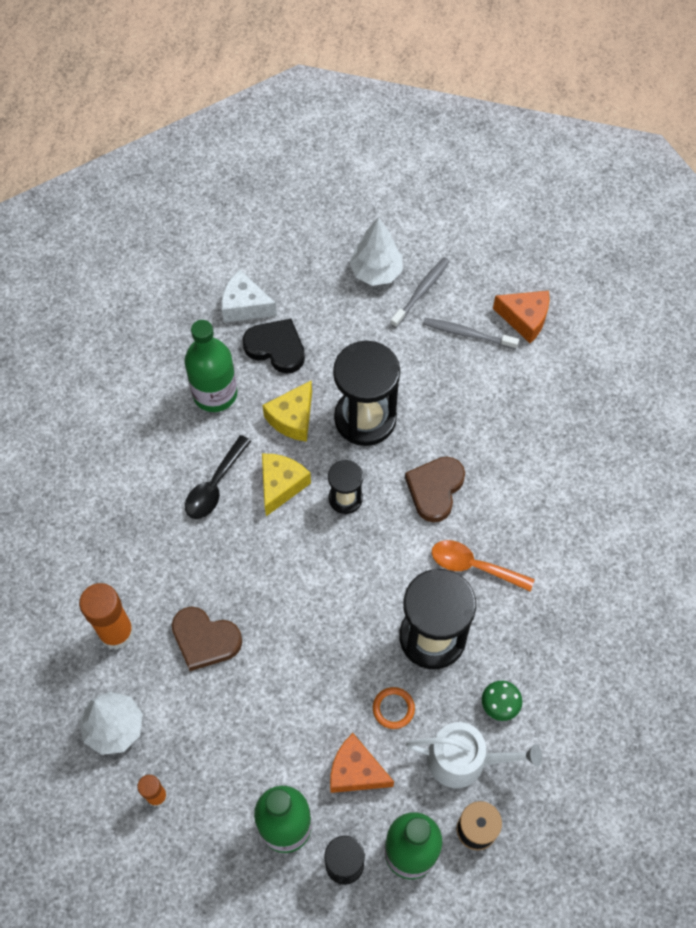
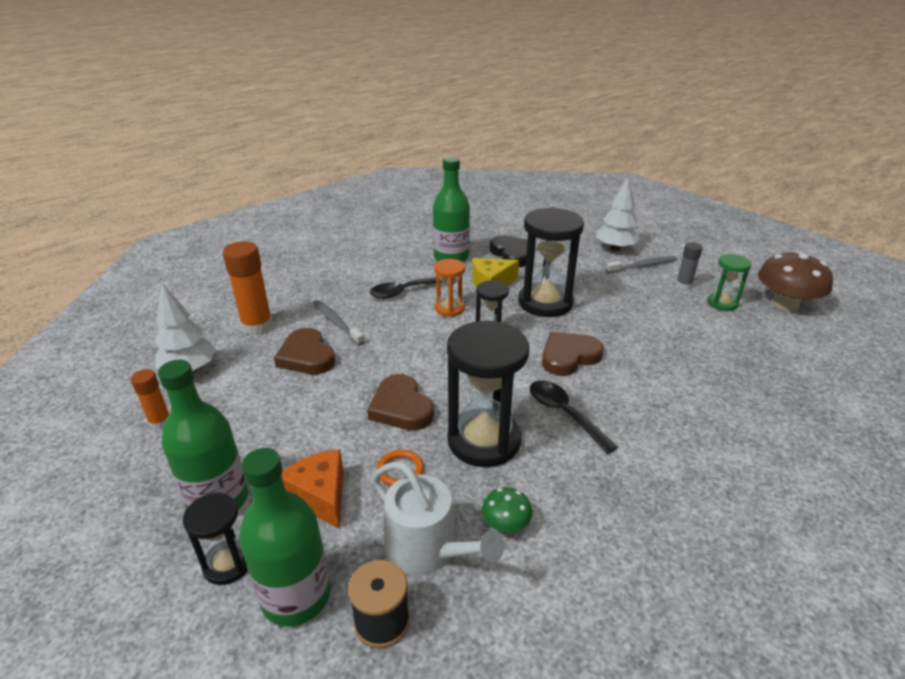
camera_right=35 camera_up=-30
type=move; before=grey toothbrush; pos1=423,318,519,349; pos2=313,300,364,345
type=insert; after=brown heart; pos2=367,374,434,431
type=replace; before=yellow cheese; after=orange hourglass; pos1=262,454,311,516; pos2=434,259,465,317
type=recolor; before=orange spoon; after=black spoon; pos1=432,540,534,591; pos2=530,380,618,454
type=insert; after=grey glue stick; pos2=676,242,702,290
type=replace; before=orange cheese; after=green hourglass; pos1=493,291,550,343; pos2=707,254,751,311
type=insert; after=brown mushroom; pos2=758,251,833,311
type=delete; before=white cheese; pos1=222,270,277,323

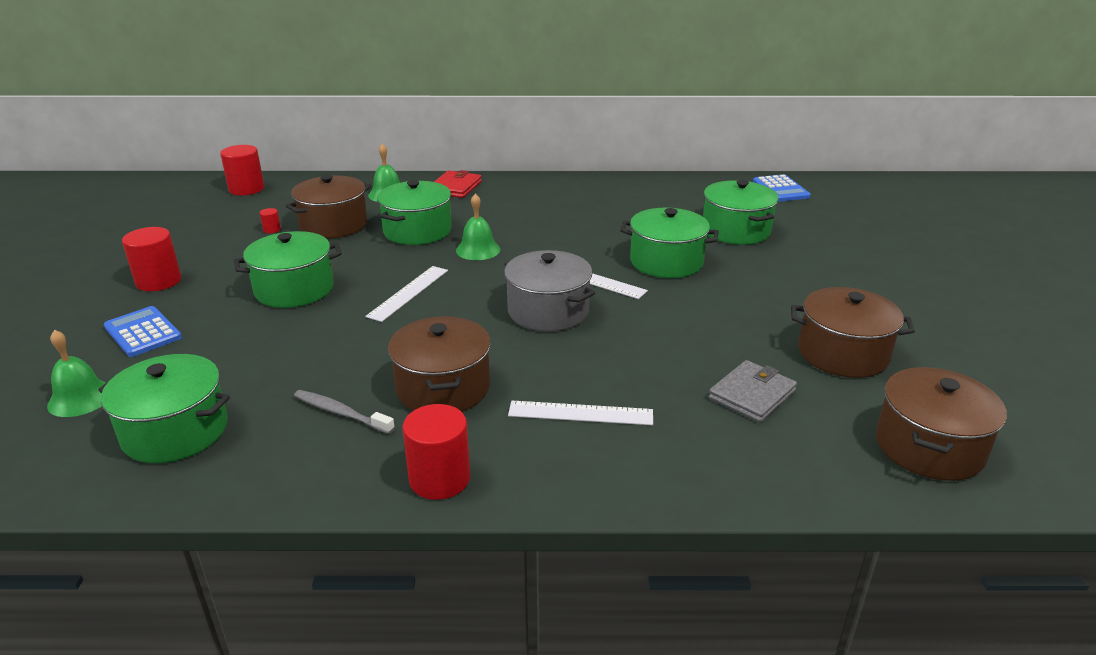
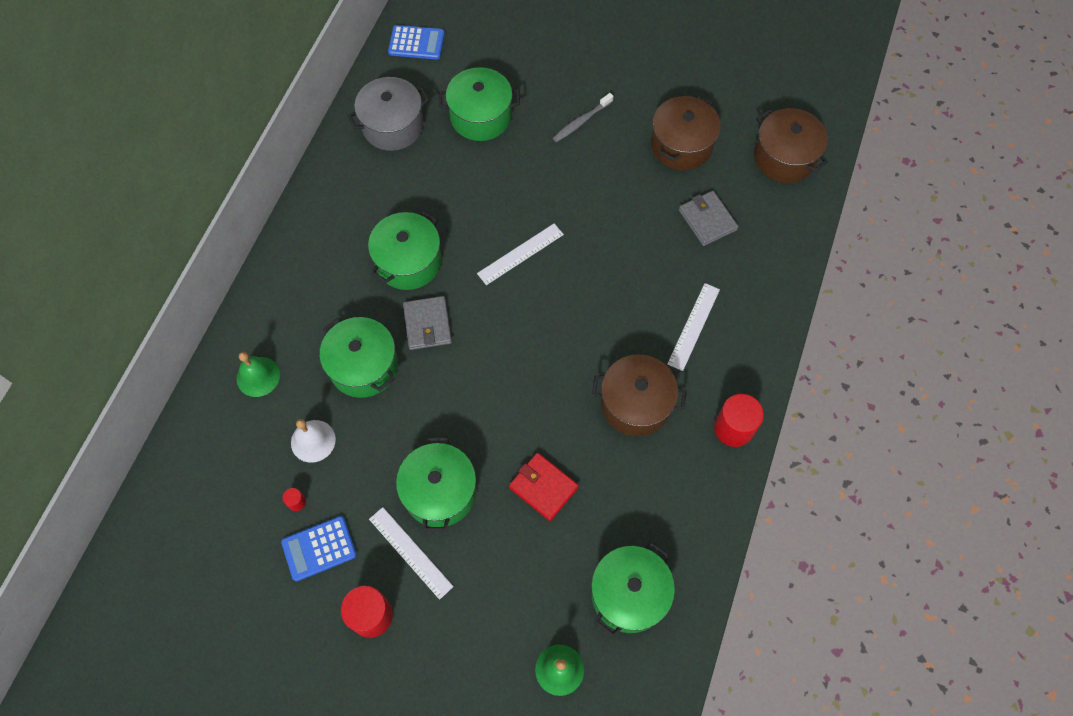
camera_right=-70 camera_up=35
type=move; before=blue calculator; pos1=104,306,182,357; pos2=281,516,357,581
type=replace; before=brown pot; after=white bell; pos1=286,175,371,239; pos2=291,419,336,463
type=move; before=grey pot; pos1=504,250,595,332; pos2=348,77,430,151
type=move; before=green pot; pos1=620,208,719,278; pos2=368,211,441,290
type=move; before=white ruler; pos1=365,266,448,322; pos2=369,507,454,600
type=replace; before=green bell; after=grey wallet; pos1=456,193,500,260; pos2=403,296,452,350
type=move; before=red wallet; pos1=434,170,482,198; pos2=509,453,579,521
type=move; before=grey toothbrush; pos1=294,390,395,434; pos2=553,93,614,142
type=delete; before=red cylinder; pos1=220,145,264,195

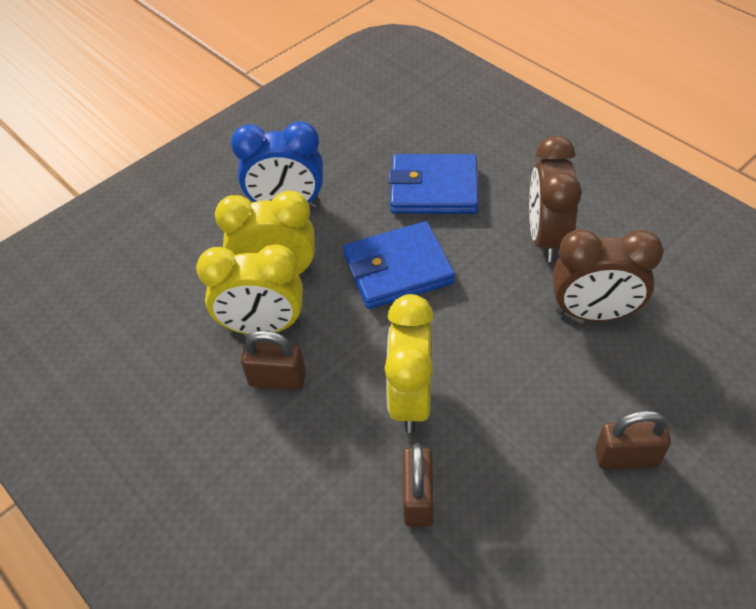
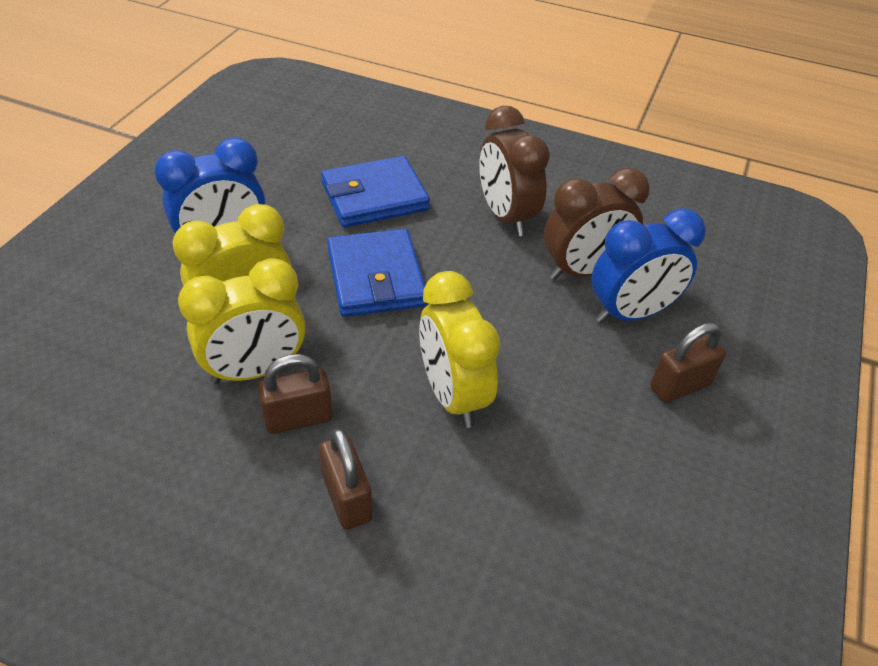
camera_right=-30 camera_up=-5
type=move; before=brown padlock; pos1=403,443,434,527; pos2=319,428,372,529
type=rotate; before=blue wallet; pos1=343,221,455,309; pos2=327,229,427,317; turn=-60
type=insert; after=blue clock; pos2=591,208,706,323

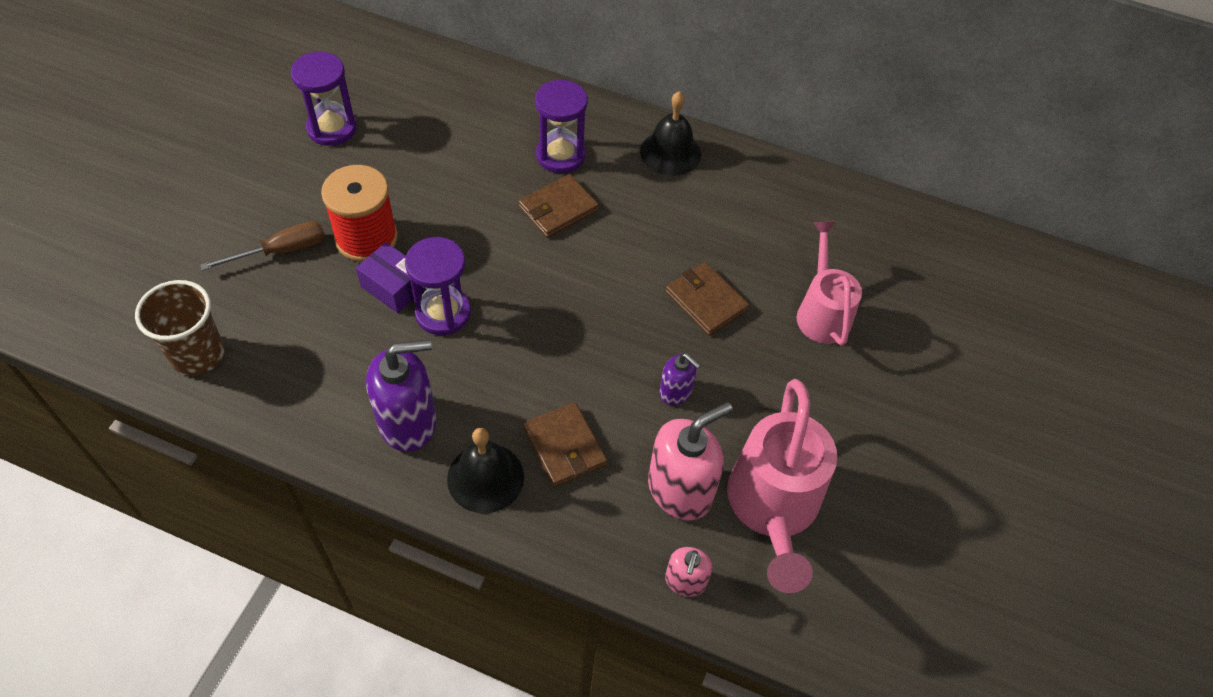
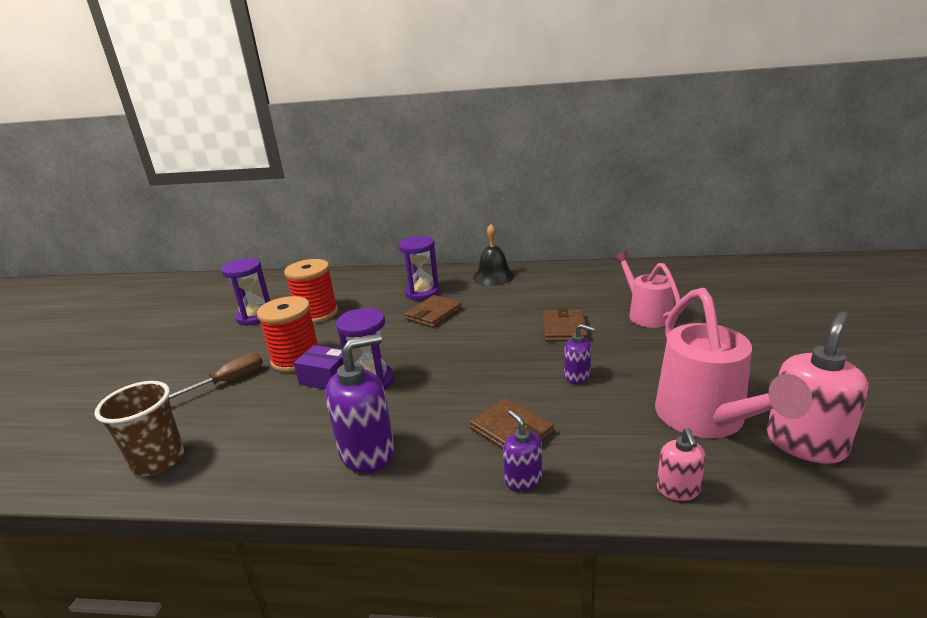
camera_right=-10 camera_up=-30
type=insert; after=red spool; pos2=284,259,338,323
type=insert; after=purple soap dispenser; pos2=503,410,542,491
type=rotate; before=brown wallet; pos1=665,262,749,336; pos2=543,308,588,342; turn=60
type=move; before=pink soap dispenser; pos1=648,402,733,520; pos2=767,311,869,464
type=delete; before=black bell; pos1=447,428,524,513

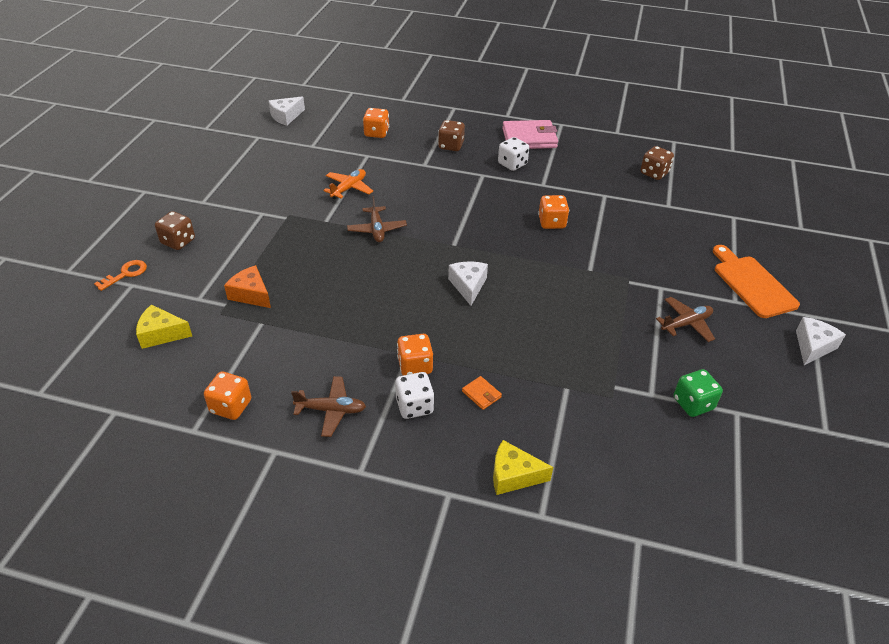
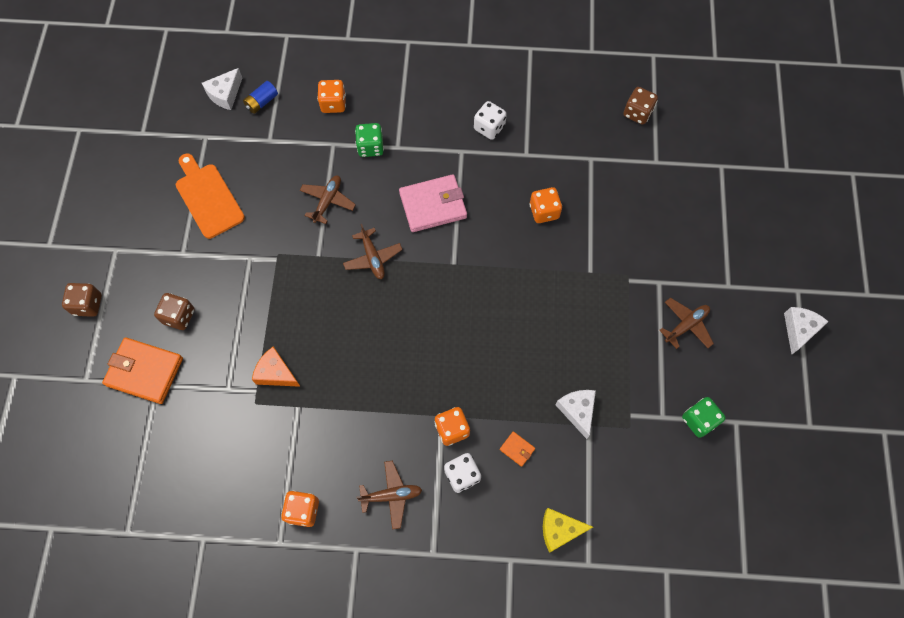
camera_right=-10 camera_up=25
type=move; before=brown dice; pos1=438,120,465,151; pos2=62,283,102,317
type=replace; before=orange key; after=orange wallet; pos1=94,260,147,291; pos2=102,337,183,404
type=move; before=orange cutting board; pos1=713,245,800,318; pos2=176,153,245,239
type=insert; after=blue battery; pos2=243,81,278,114
type=recolor; before=orange plane; after=brown plane; pos1=324,169,373,200; pos2=300,176,356,224
type=insert; after=green dice; pos2=355,123,384,157
type=move; before=pink wallet; pos1=502,120,558,149; pos2=399,174,467,232
type=move; before=white cheese; pos1=448,262,488,306; pos2=556,390,596,439
type=delete; before=yellow cheese; pos1=136,304,192,349

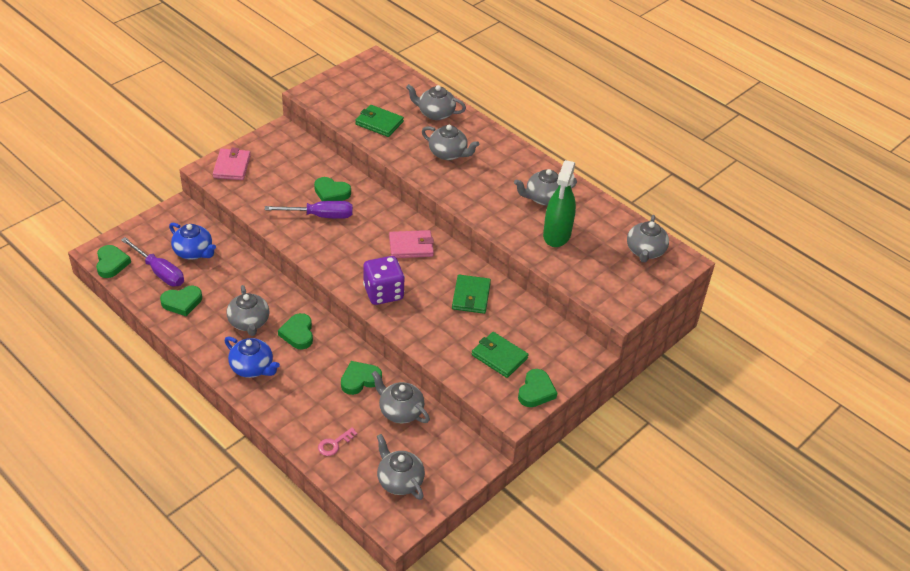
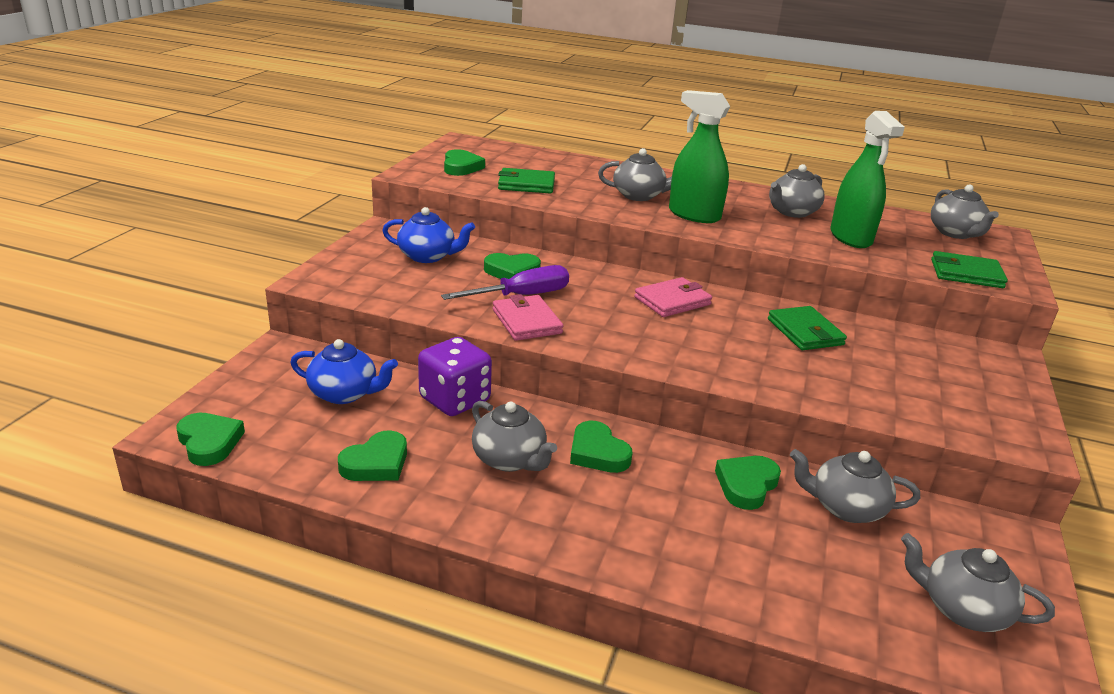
camera_right=-25 camera_up=-15
type=move; before=blue teapot; pos1=225,337,280,378; pos2=382,207,475,263
type=move; before=purple dice; pos1=363,256,405,305; pos2=418,337,492,416
type=move; before=green heart; pos1=518,369,557,407; pos2=444,149,485,176
type=move; before=pink wallet; pos1=213,148,251,180; pos2=493,294,563,341
type=insert; after=green spray bottle; pos2=669,90,730,223
type=move; before=green wallet; pos1=472,332,529,378; pos2=931,251,1008,288
type=delete; before=purple screwdriver; pos1=121,237,184,286
type=delete; before=pink key; pos1=318,427,358,456
type=delete; before=grey teapot; pos1=406,84,466,120

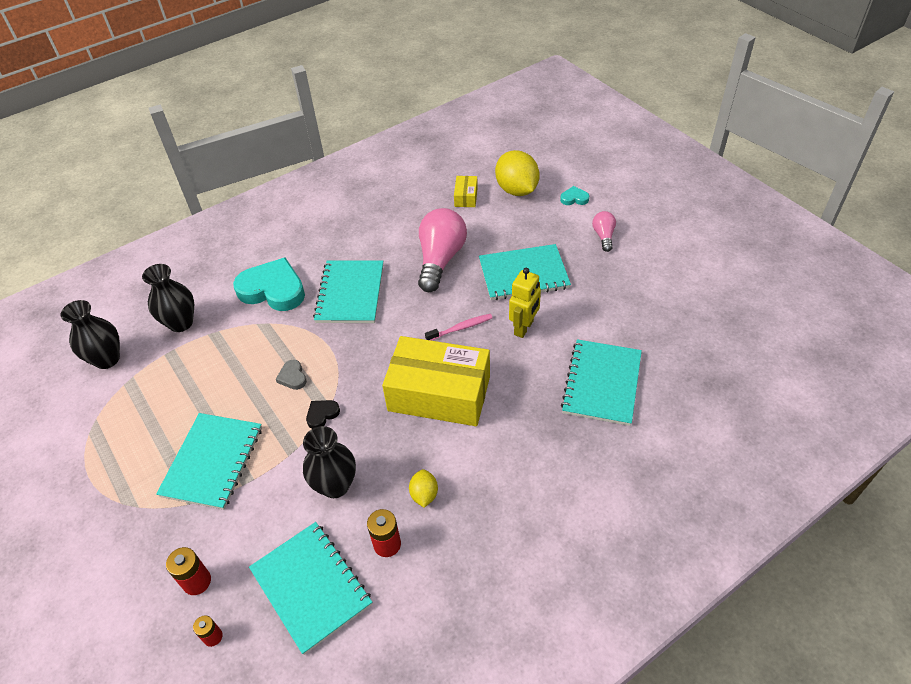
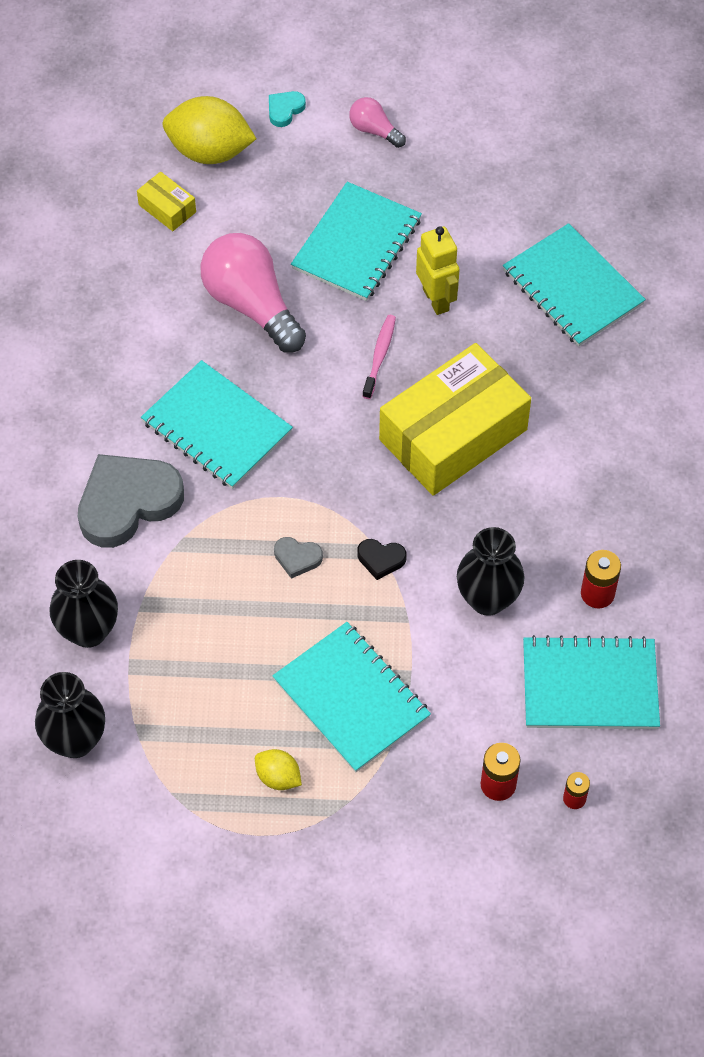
camera_right=-55 camera_up=10
type=recolor; before=turquoise heart; after=grey heart; pos1=233,257,305,311; pos2=78,454,184,548
type=move; before=yellow lemon; pos1=409,469,438,508; pos2=255,749,302,790
type=rotate; before=black heart; pos1=306,400,340,429; pos2=357,539,407,580; turn=-75

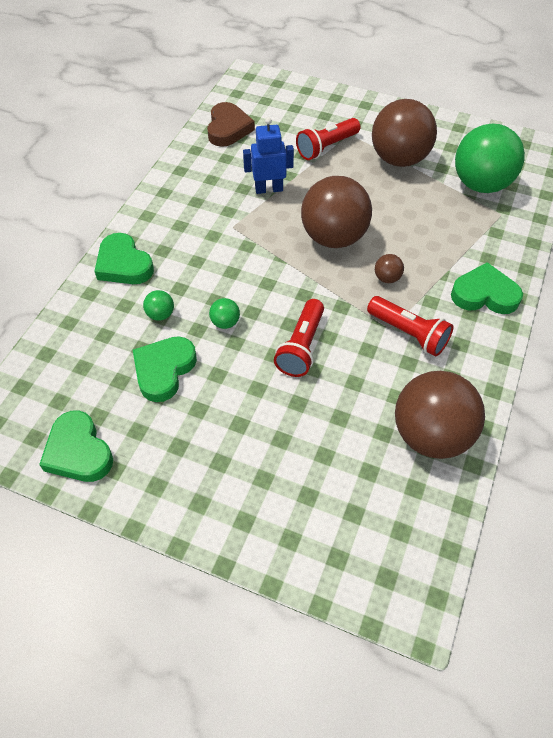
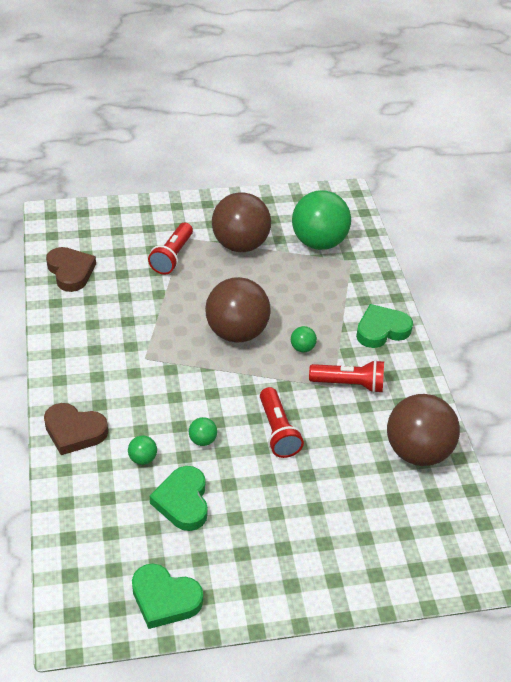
camera_right=-35 camera_up=-10
type=recolor; before=green heart; after=brown heart; pos1=94,233,154,284; pos2=44,403,108,455
type=recolor; before=brown ball; after=green ball; pos1=375,254,404,283; pos2=291,326,317,352
type=delete; before=blue robot; pos1=243,117,294,194

